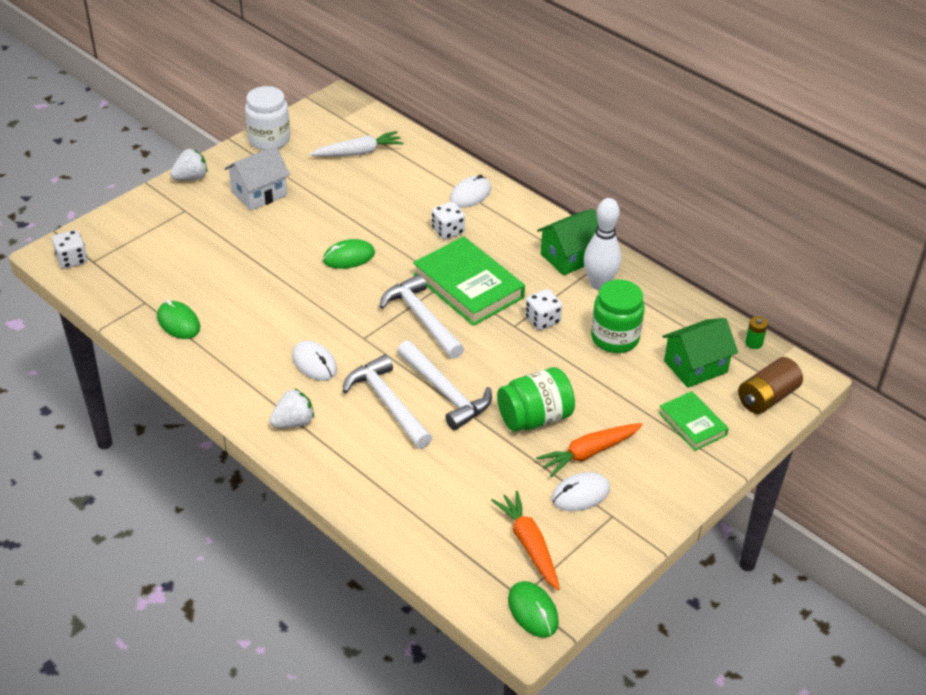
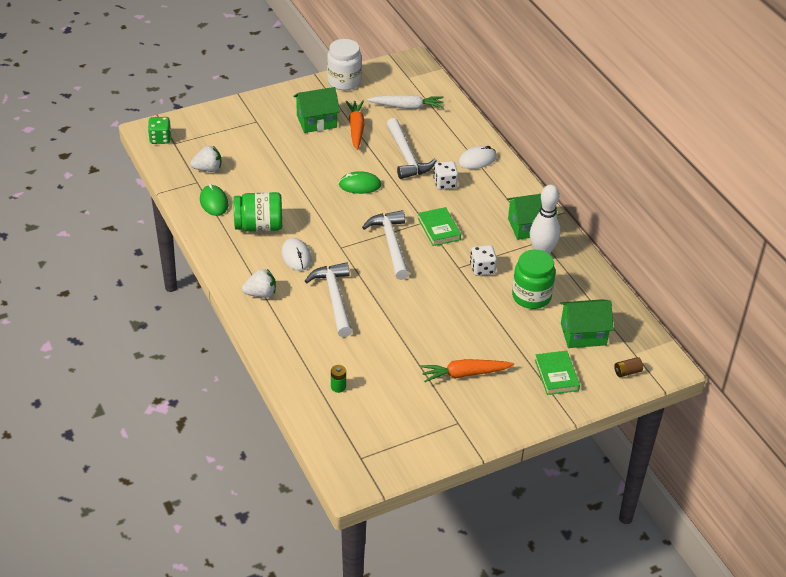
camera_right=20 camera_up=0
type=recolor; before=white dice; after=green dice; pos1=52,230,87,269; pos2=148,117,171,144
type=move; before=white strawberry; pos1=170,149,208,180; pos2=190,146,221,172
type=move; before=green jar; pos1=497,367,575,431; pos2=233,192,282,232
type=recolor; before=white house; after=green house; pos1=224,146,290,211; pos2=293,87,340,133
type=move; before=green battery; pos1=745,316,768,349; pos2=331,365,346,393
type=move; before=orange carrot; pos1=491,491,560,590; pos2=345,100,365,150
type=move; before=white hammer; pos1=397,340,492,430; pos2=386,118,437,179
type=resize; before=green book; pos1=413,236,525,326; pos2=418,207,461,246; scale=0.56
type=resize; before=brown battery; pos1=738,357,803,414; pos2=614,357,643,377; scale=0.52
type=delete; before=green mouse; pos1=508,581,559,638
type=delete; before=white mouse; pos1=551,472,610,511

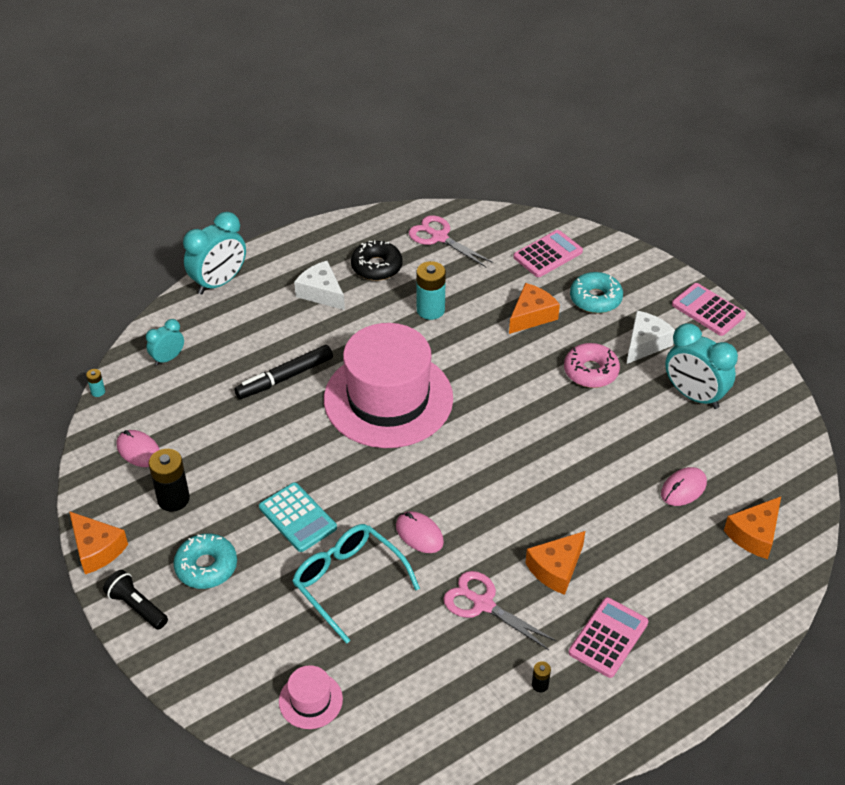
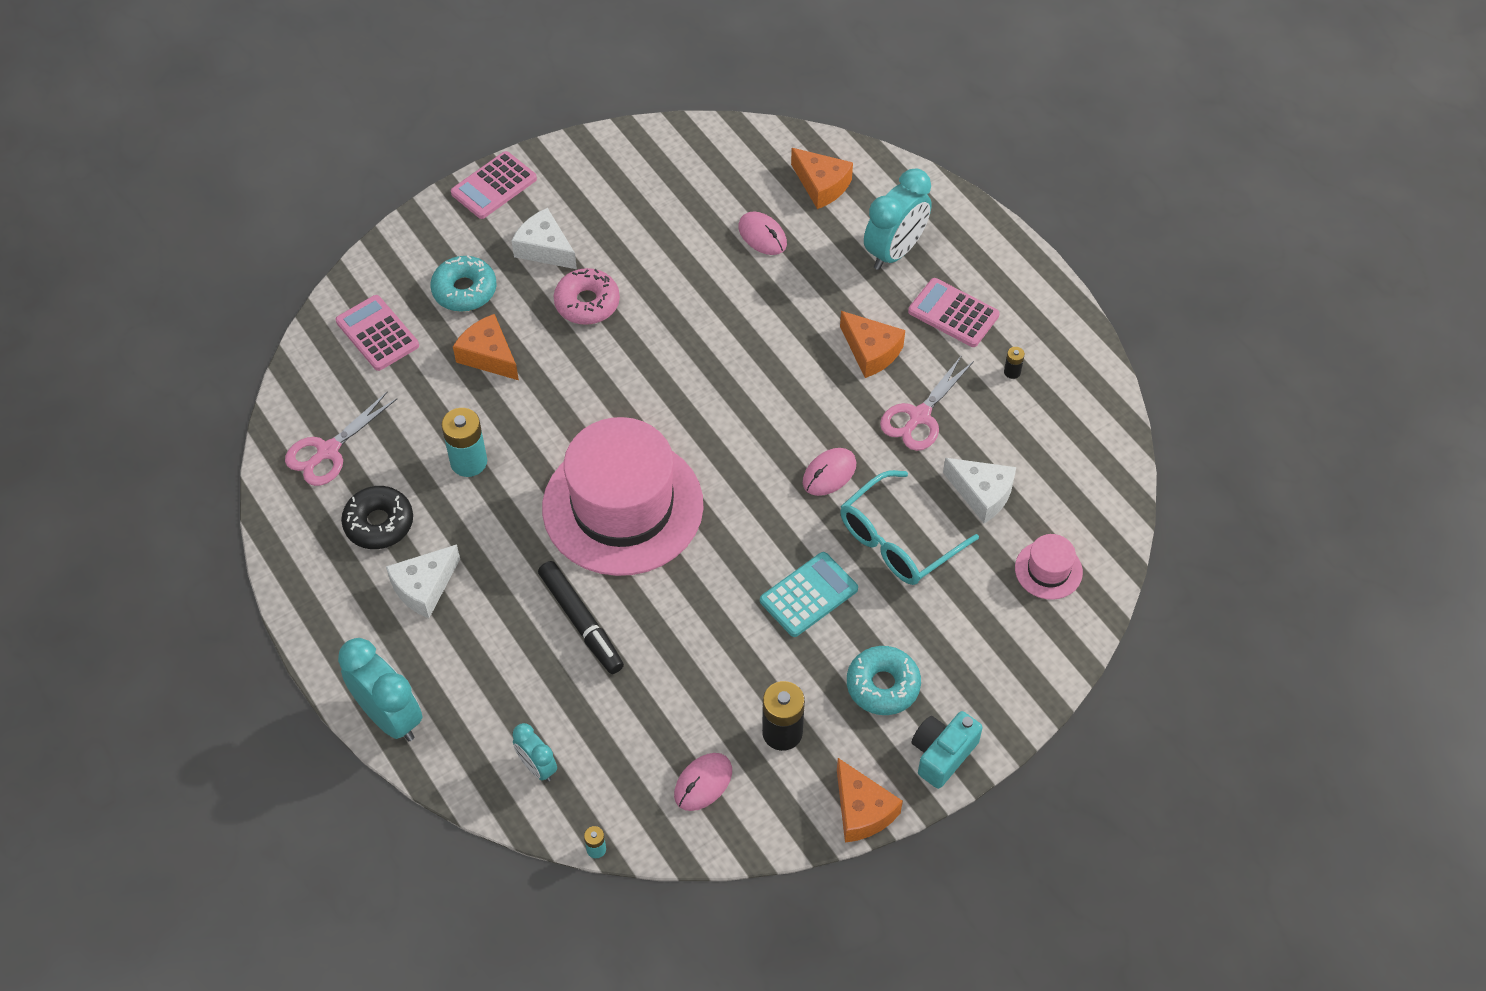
camera_right=-90 camera_up=10
type=rotate; before=orange cheese; pos1=69,511,128,574; pos2=837,758,903,843; turn=105
type=move; before=turquoise clock; pos1=665,323,738,409; pos2=864,168,932,270
type=replace; before=black flashlight; after=turquoise camera; pos1=103,570,168,630; pos2=912,711,983,789
type=insert; after=white cheese; pos2=943,458,1016,524

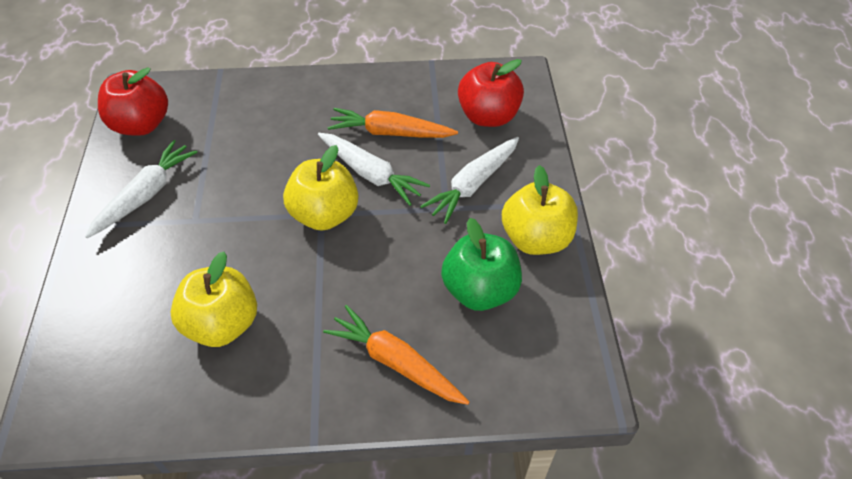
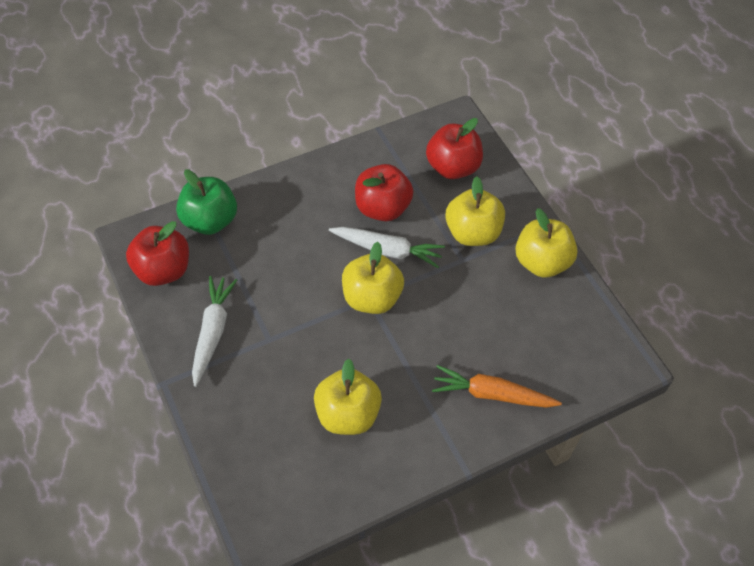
camera_right=-25 camera_up=5
type=move; before=green apple; pos1=441,218,522,311; pos2=176,169,237,235
type=replace; before=orange carrot; after=red apple; pos1=327,108,458,138; pos2=355,164,414,221
type=replace; before=white carrot; after=yellow apple; pos1=420,137,519,224; pos2=445,176,505,246

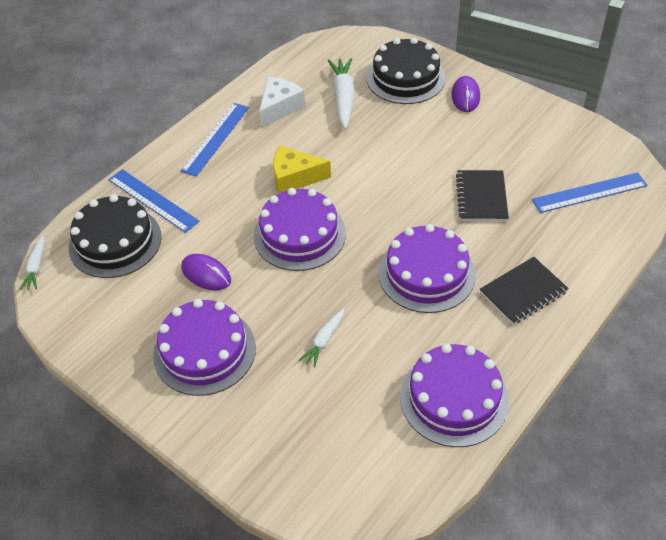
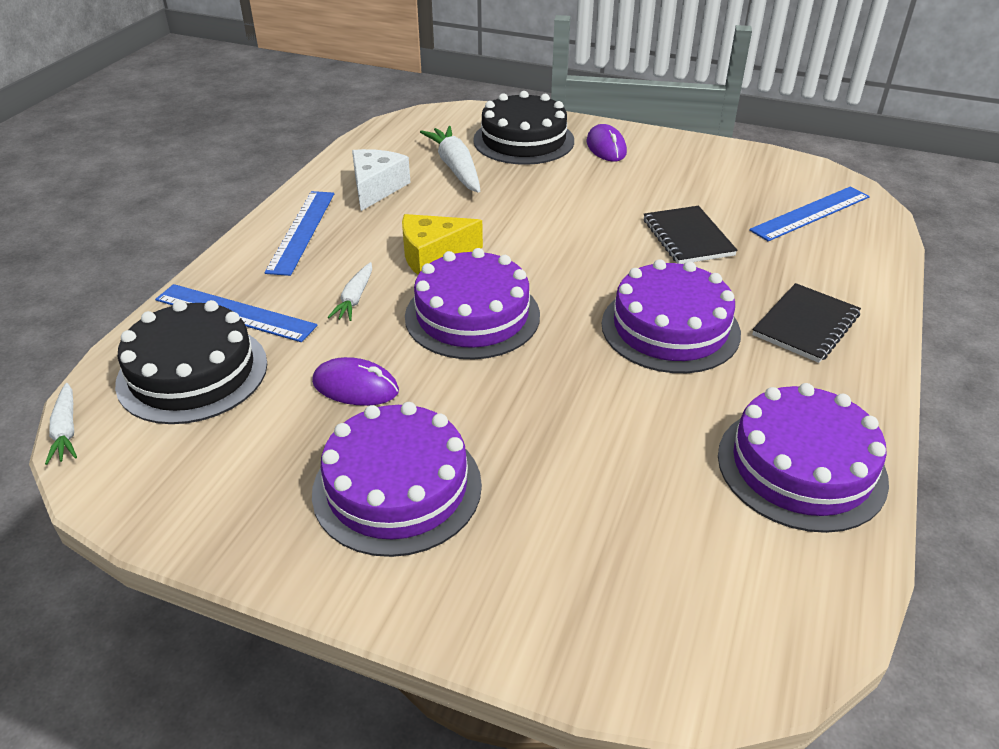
camera_right=-20 camera_up=-10
type=move; before=white carrot; pos1=299,308,344,368; pos2=328,262,372,321

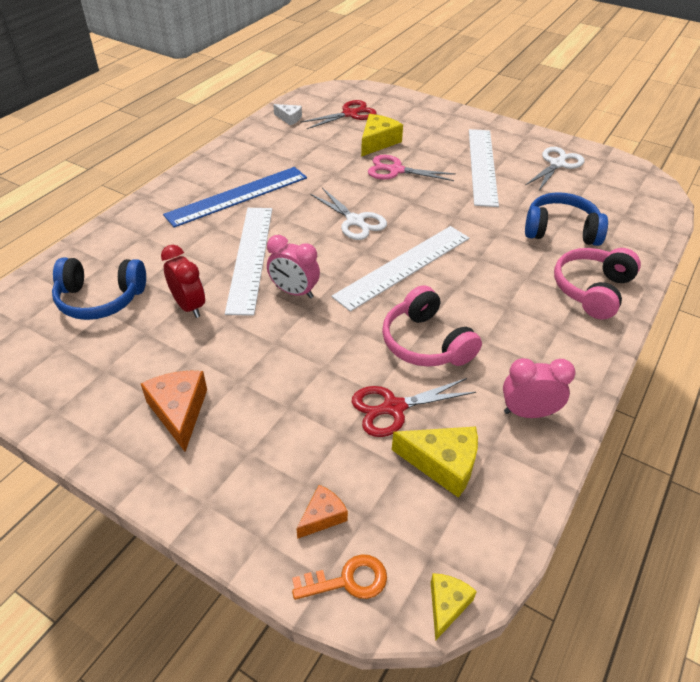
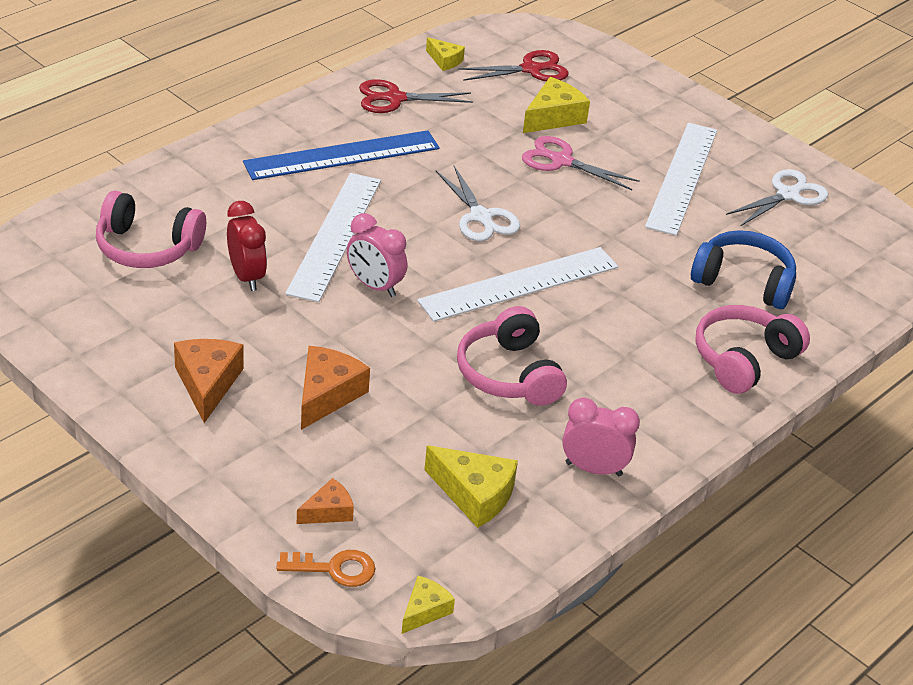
camera_right=10 camera_up=-5
type=recolor; before=blue headphones; after=pink headphones; pos1=52,258,146,320; pos2=96,191,206,268
type=insert; after=orange cheese; pos2=301,346,370,430
type=move; before=red scissors; pos1=352,378,476,437; pos2=359,79,473,113
type=recolor; before=white cheese; after=yellow cheese; pos1=273,104,302,125; pos2=426,37,465,71

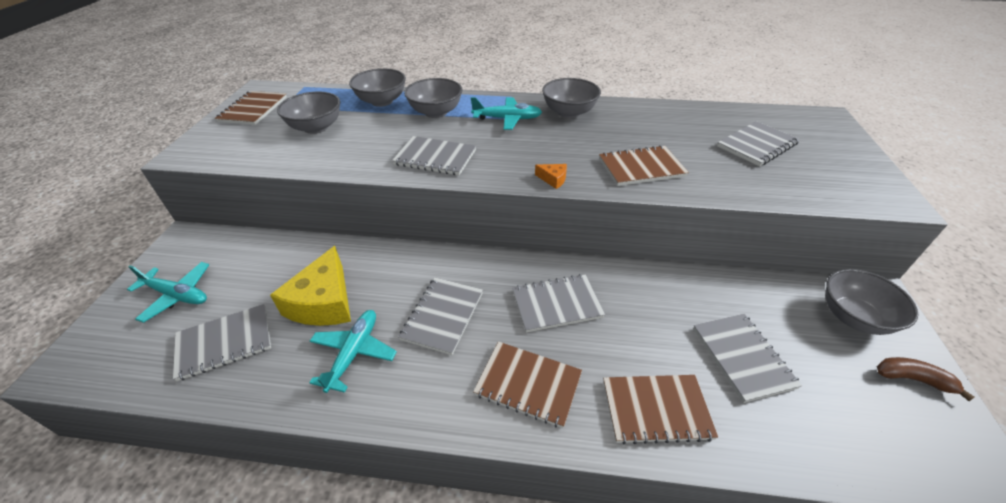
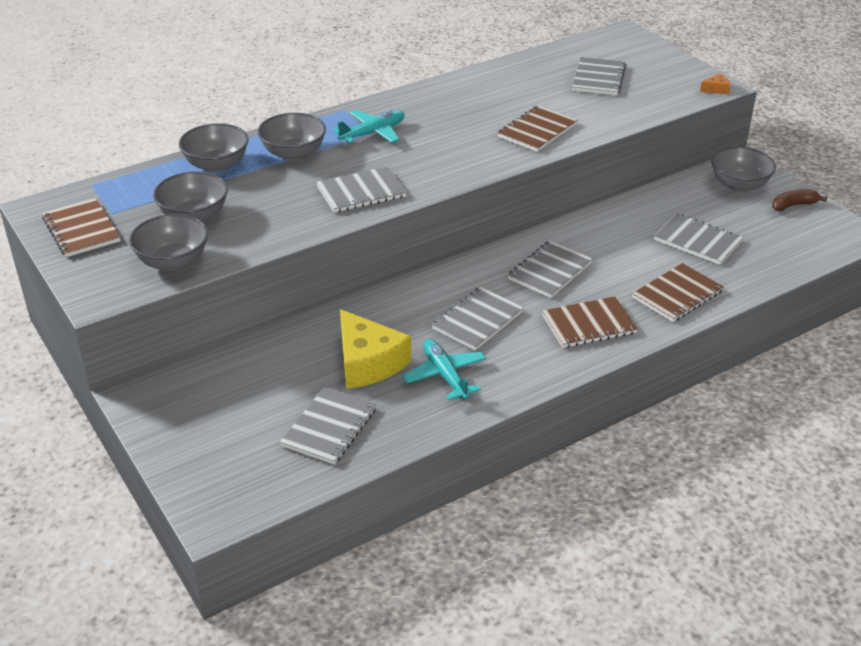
camera_right=-40 camera_up=-5
type=move; before=grey bowl; pos1=542,78,601,118; pos2=129,214,208,271
type=rotate; before=grey notebook; pos1=398,277,483,355; pos2=432,287,524,351; turn=60
type=move; before=orange cheese; pos1=535,164,567,189; pos2=700,73,730,94
type=delete; before=turquoise plane; pos1=127,262,209,323

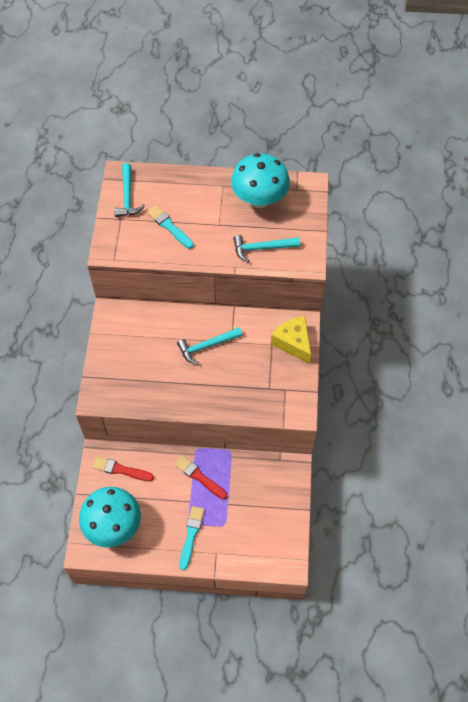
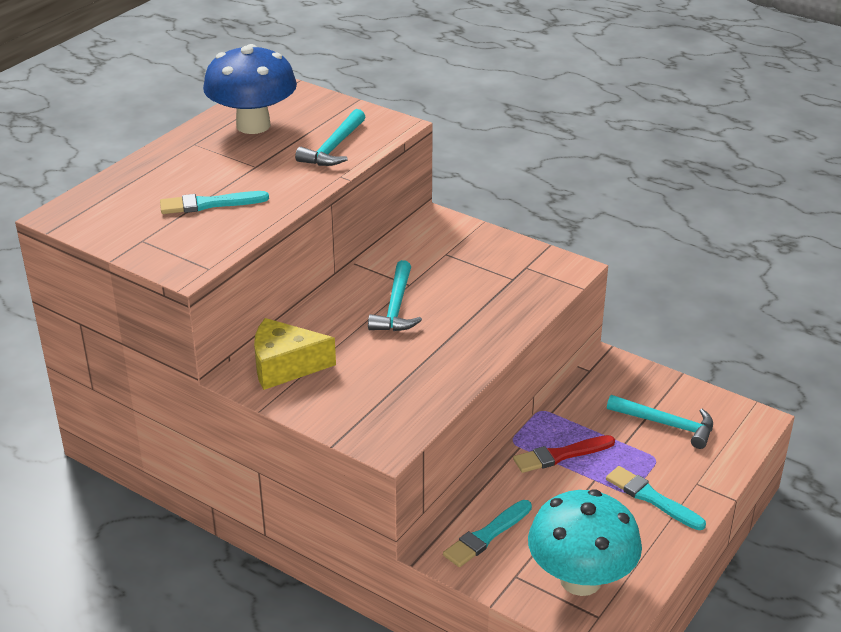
camera_right=-60 camera_up=-25
type=recolor; before=turquoise mushroom; after=blue mushroom; pos1=231,153,290,208; pos2=203,44,297,134
type=move; before=yellow cheese; pos1=271,316,311,364; pos2=254,318,336,390
type=recolor; before=red brush; after=turquoise brush; pos1=92,456,154,481; pos2=443,500,532,567
type=move; before=turquoise hammer; pos1=114,163,145,217; pos2=607,395,713,449

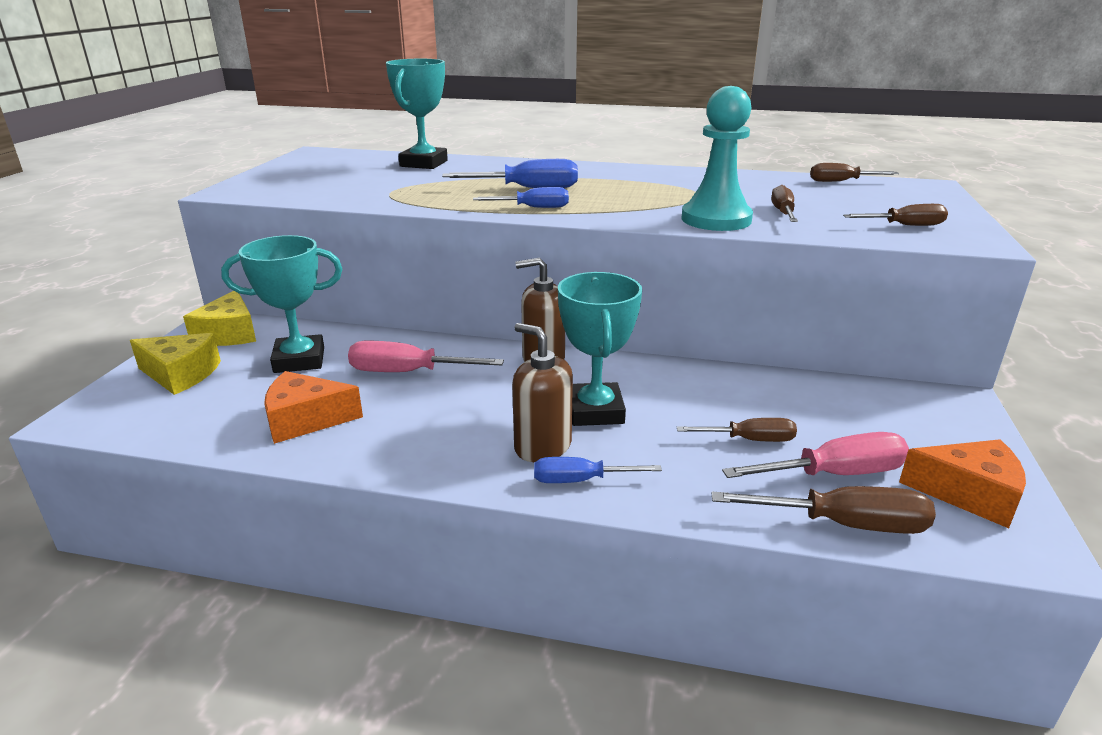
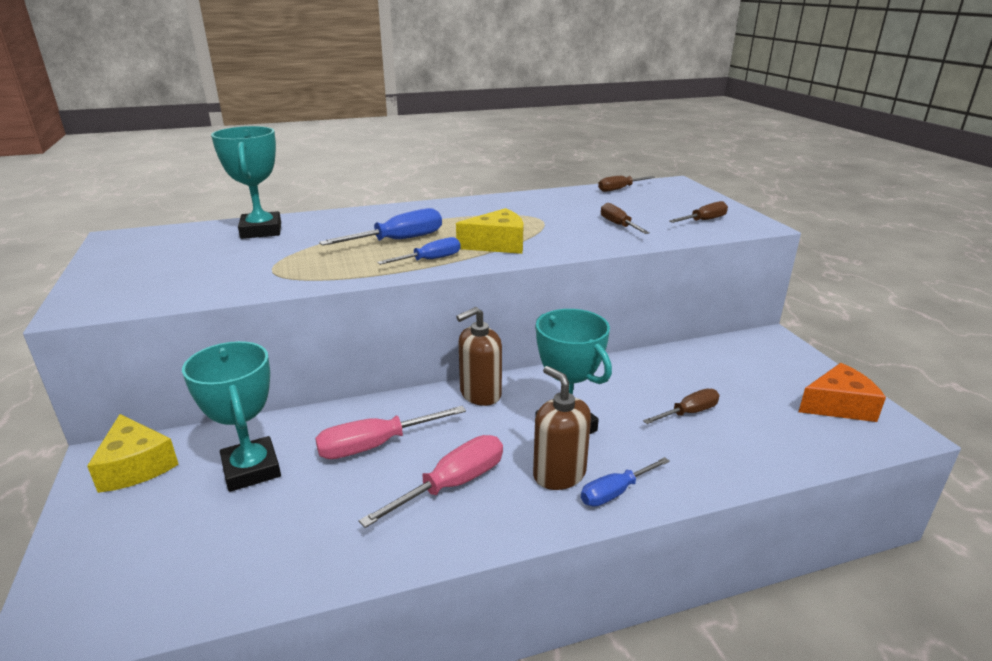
camera_right=-30 camera_up=0
type=rotate; before=turquoise trophy; pos1=221,235,343,373; pos2=182,341,281,492; turn=-75
type=move; before=pink screwdriver; pos1=722,432,909,478; pos2=359,435,503,528
type=move; before=yellow cheese; pos1=130,333,221,395; pos2=456,208,524,254
type=rotate; before=brown soap dispenser; pos1=512,323,573,462; pos2=533,366,591,490; turn=45
type=delete; before=orange cheese; pos1=264,371,363,444
type=delete; before=turquoise pawn; pos1=682,86,753,231
type=delete; before=brown screwdriver; pos1=711,486,936,534

